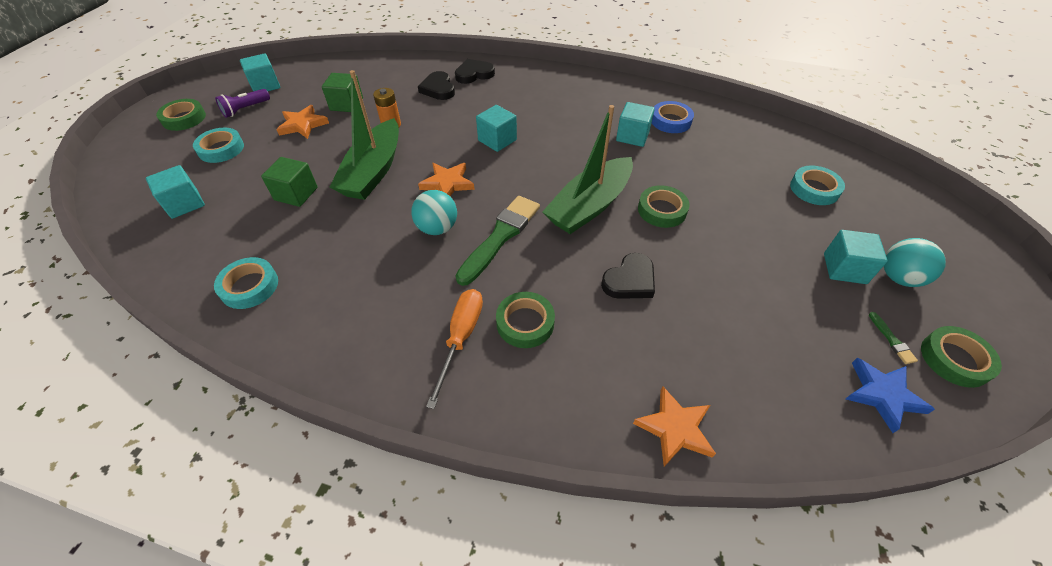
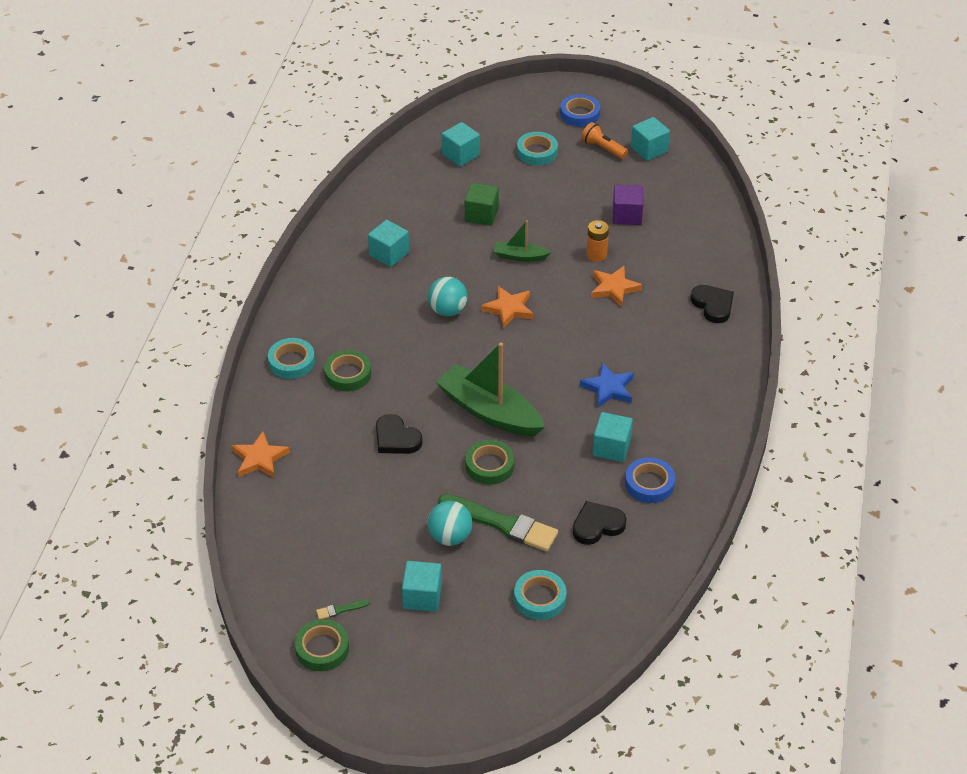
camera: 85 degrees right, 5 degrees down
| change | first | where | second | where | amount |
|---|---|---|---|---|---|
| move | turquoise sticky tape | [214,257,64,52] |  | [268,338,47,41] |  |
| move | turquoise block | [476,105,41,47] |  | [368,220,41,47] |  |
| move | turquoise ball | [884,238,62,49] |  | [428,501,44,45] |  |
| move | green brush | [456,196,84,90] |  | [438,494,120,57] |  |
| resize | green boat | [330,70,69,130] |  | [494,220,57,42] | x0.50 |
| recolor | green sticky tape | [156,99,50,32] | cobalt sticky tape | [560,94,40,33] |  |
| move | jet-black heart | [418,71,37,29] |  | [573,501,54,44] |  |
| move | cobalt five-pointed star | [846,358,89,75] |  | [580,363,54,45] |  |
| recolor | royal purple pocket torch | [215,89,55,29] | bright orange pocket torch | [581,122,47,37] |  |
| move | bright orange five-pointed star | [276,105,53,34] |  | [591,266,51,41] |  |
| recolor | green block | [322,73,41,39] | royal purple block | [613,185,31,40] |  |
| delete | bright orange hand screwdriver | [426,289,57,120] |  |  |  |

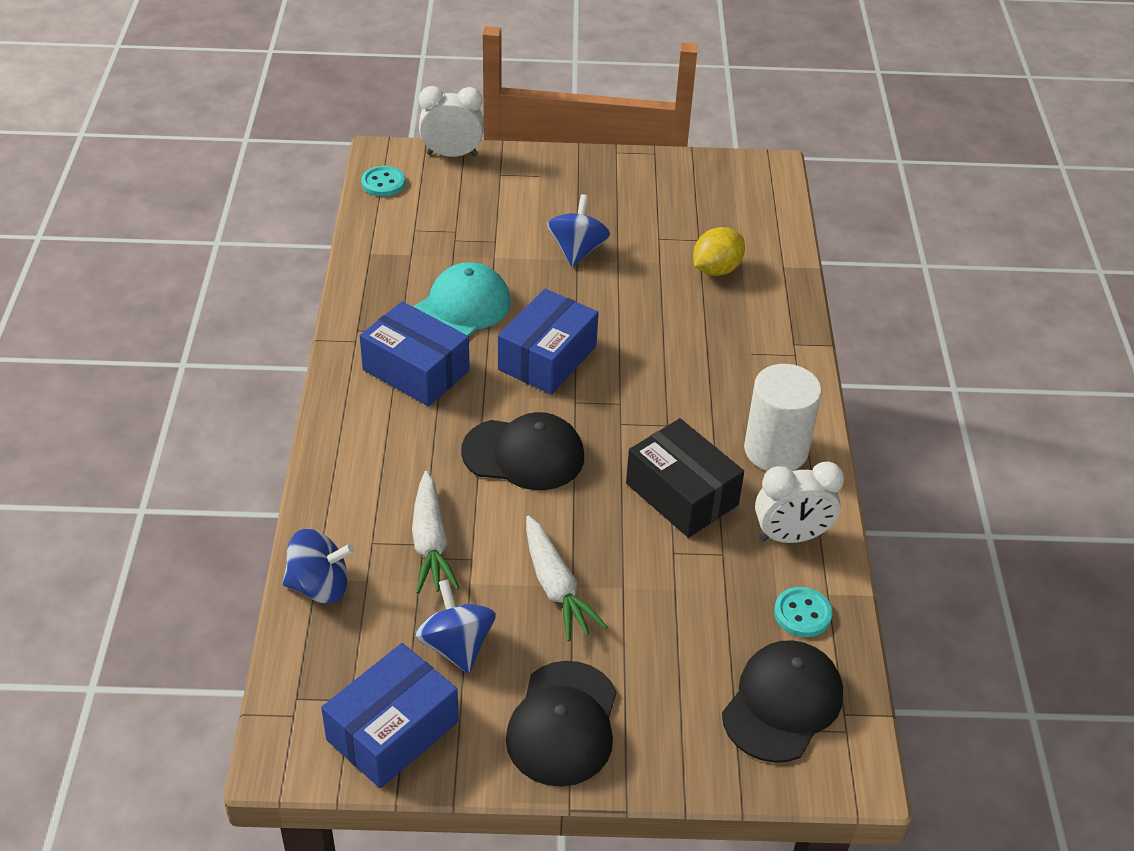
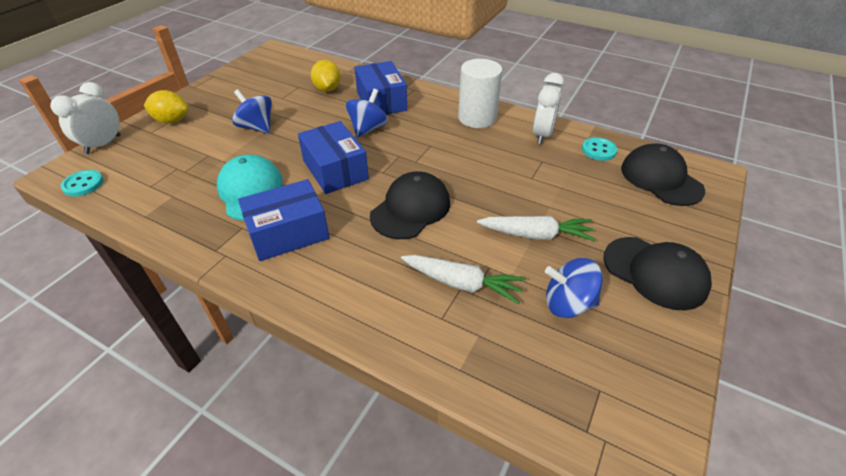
camera: 60 degrees left, 0 degrees up
| change | first | where | second | where | amount |
|---|---|---|---|---|---|
| insert |  |  | yellow toy lemon | [144,90,45,34] |  |
| move | cobalt whirligig | [282,529,72,75] |  | [346,89,42,49] |  |
| move | cobalt box | [321,643,138,145] |  | [354,61,53,54] |  |
| delete | jet-black box | [626,418,118,120] |  |  |  |

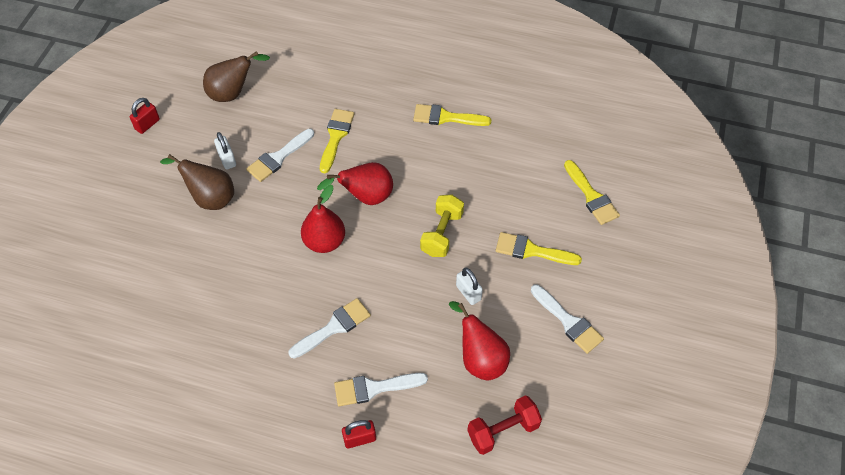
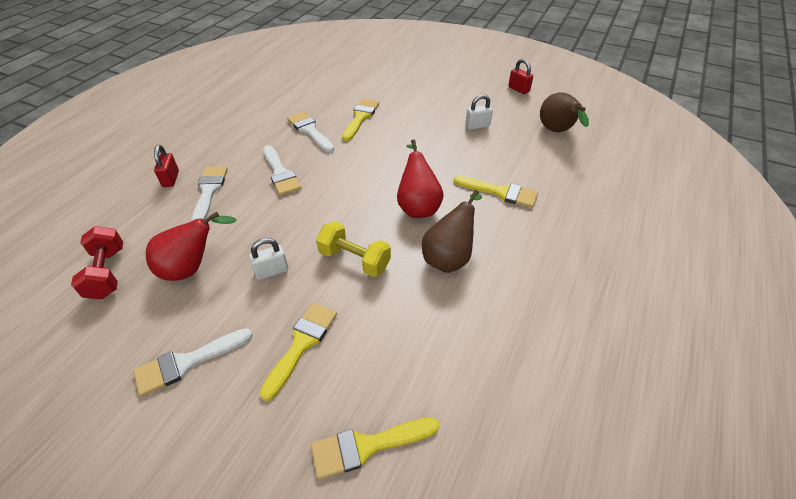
camera: 100 degrees right, 10 degrees down
| change | first | where | second | where | amount |
|---|---|---|---|---|---|
| move | pure white brush | [246,129,68,53] |  | [287,112,47,41] |  |
| move | yellow brush | [413,104,79,22] |  | [342,99,37,42] |  |
| move | brown pear fruit | [160,154,74,56] |  | [422,190,60,83] |  |
| delete | red pear fruit | [301,185,44,68] |  |  |  |

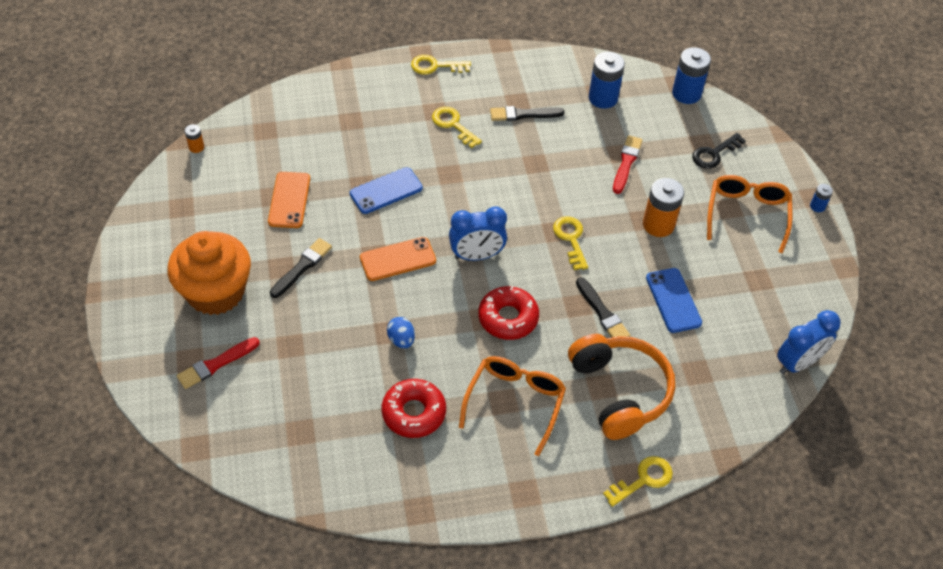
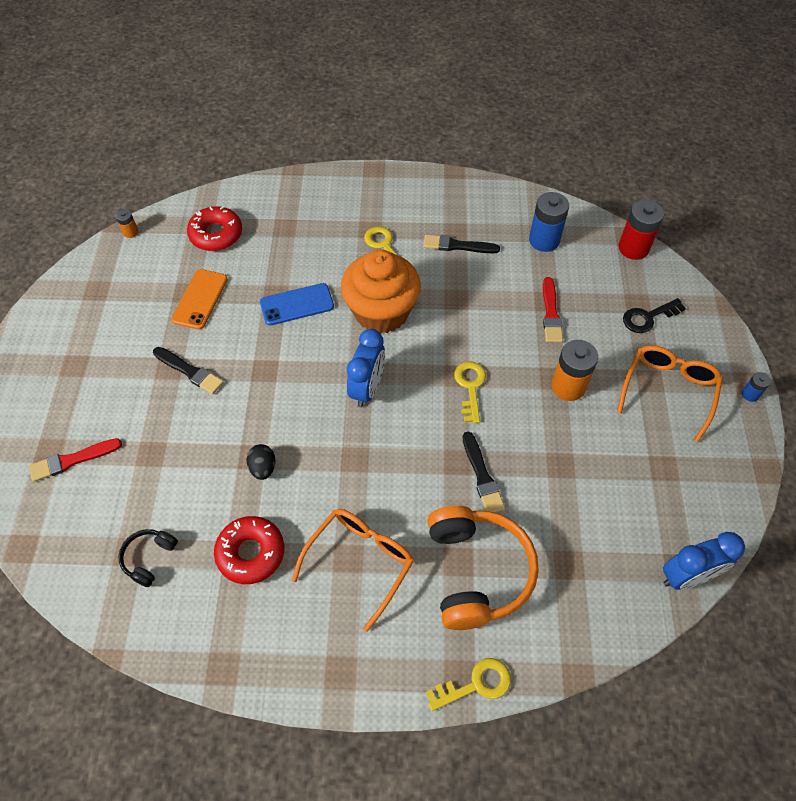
camera: 15 degrees right, 5 degrees up
| change | first | where | second | where | amount |
|---|---|---|---|---|---|
| insert |  |  | jet-black headphones | [119,529,59,58] |  |
| rotate | jet-black brush | [270,238,62,60] |  | [153,347,71,47] | 75 degrees clockwise |
| move | red donut | [478,286,61,54] |  | [187,206,55,45] |  |
| recolor | cobalt egg | [387,317,28,32] | jet-black egg | [247,444,28,36] |  |
| move | bright orange muffin | [168,231,83,84] |  | [341,250,80,83] |  |
| rotate | cobalt bedside clock | [449,207,58,54] |  | [347,329,38,78] | 75 degrees counterclockwise |
| rotate | red brush | [613,135,30,59] |  | [543,277,20,66] | 150 degrees clockwise |
| recolor | cobalt AA battery | [672,47,39,57] | red AA battery | [619,200,45,60] |  |
| delete | bright orange phone | [360,237,76,44] |  |  |  |
| delete | yellow key | [411,55,60,20] |  |  |  |
| delete | cobalt phone | [646,268,56,65] |  |  |  |

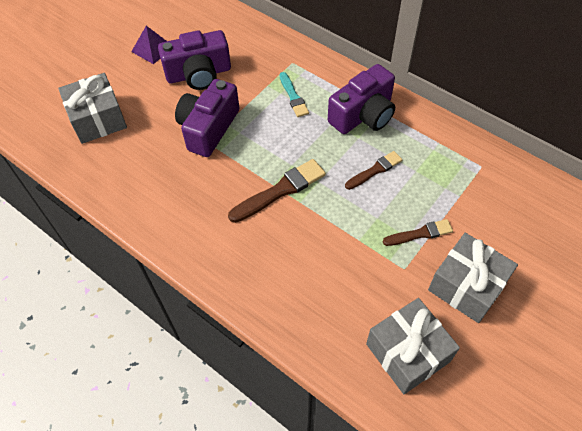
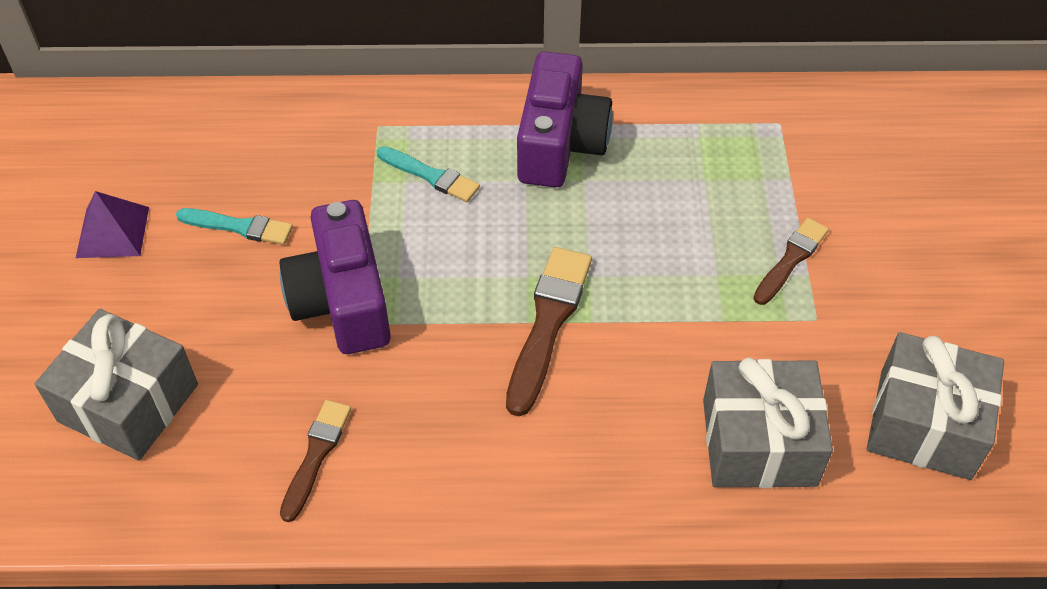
camera: 40 degrees left, 5 degrees down
| change | first | where | second | where | amount |
|---|---|---|---|---|---|
| replace | royal purple camera | [158,30,73,60] | turquoise brush | [176,208,117,37] |  |
| move | brown brush | [345,151,57,39] |  | [280,400,71,122] |  |
| move | grey wrapped gift | [428,233,90,90] |  | [703,358,130,130] |  |

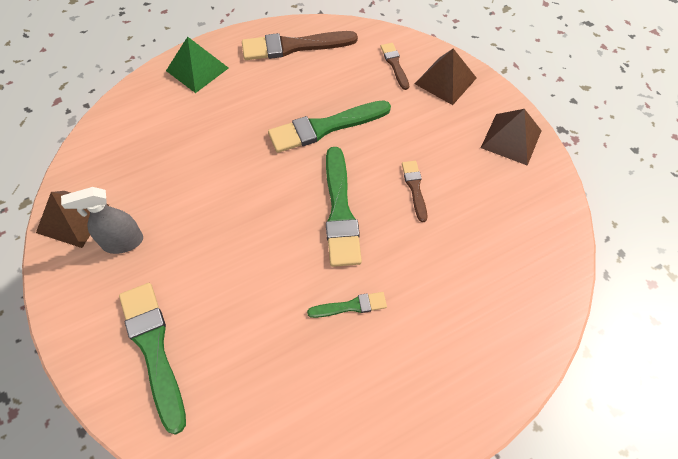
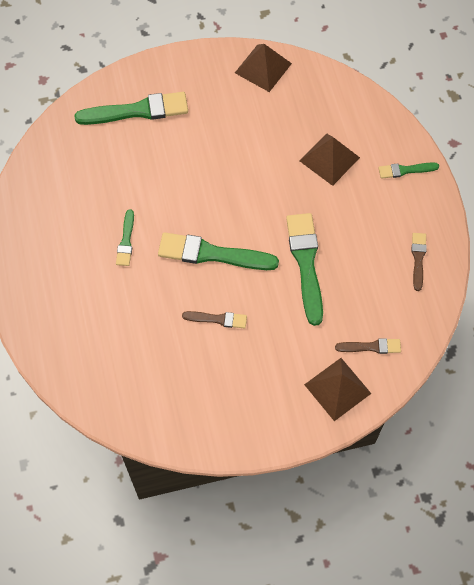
camera: 105 degrees right, 5 degrees up
| change | first | where | second | where | amount |
|---|---|---|---|---|---|
| move | brown solid pyramid | [481,109,61,57] |  | [300,133,60,53] |  |
| replace | green solid pyramid | [166,37,63,56] | green brush | [379,162,60,17] |  |
| resize | brown brush | [242,31,116,29] |  | [412,233,15,58] | x0.52 |
| delete | grey spray bottle | [61,187,82,67] |  |  |  |

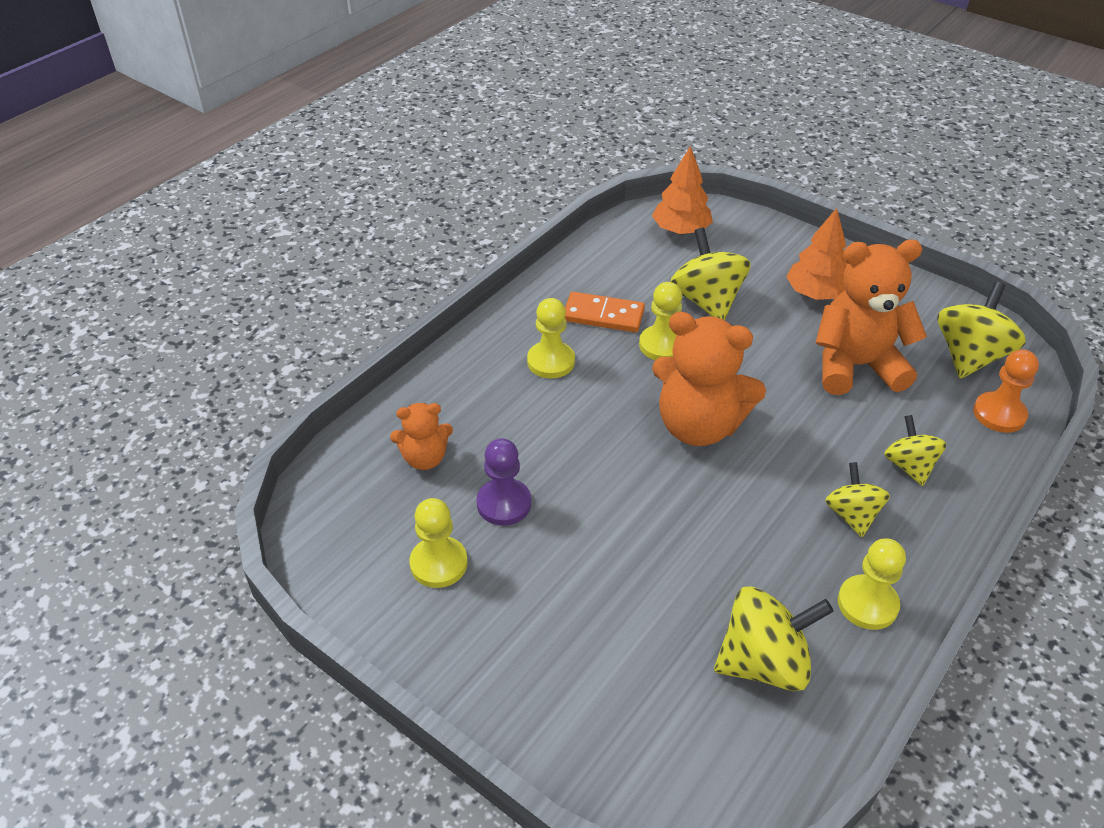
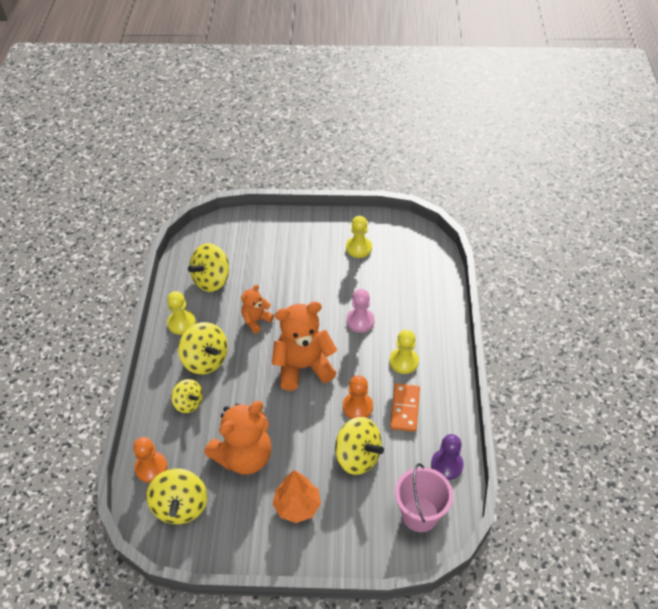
camera: 145 degrees right, 5 degrees up
| change | first | where | second | where | amount |
|---|---|---|---|---|---|
| resize | yellow whirligig | [825,462,65,75] |  | [178,322,50,53] | x1.60 |
| move | bright orange teddy bear | [390,403,63,67] |  | [241,285,33,49] |  |
| recolor | yellow chess pawn | [639,282,43,78] | bright orange chess pawn | [343,375,30,44] |  |
| insert |  |  | rosy chess pawn | [346,289,28,44] |  |
| rotate | bright orange domino | [565,292,80,40] |  | [390,383,30,49] | 60 degrees counterclockwise |
| replace | bright orange toy tree | [652,146,61,89] | rosy sand bucket | [395,463,58,69] |  |
| move | royal purple chess pawn | [476,438,55,88] |  | [431,434,33,46] |  |

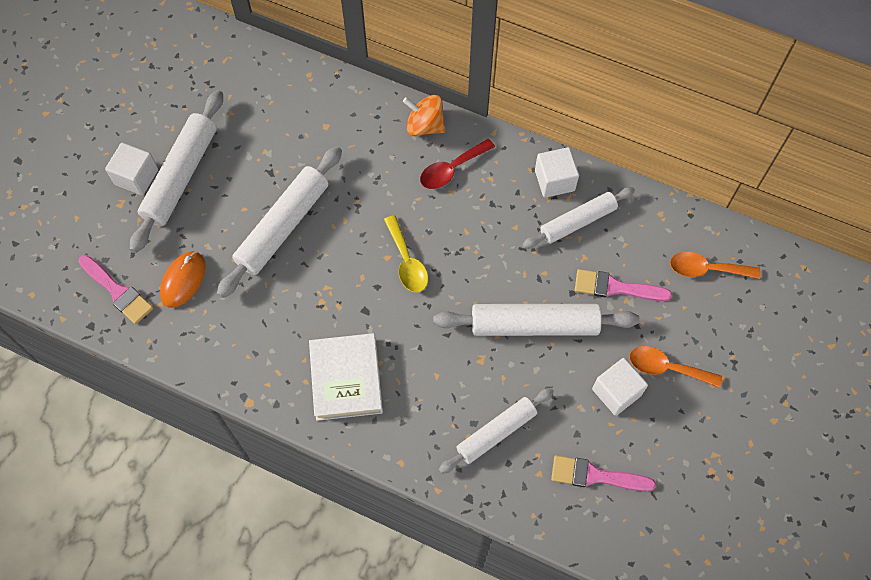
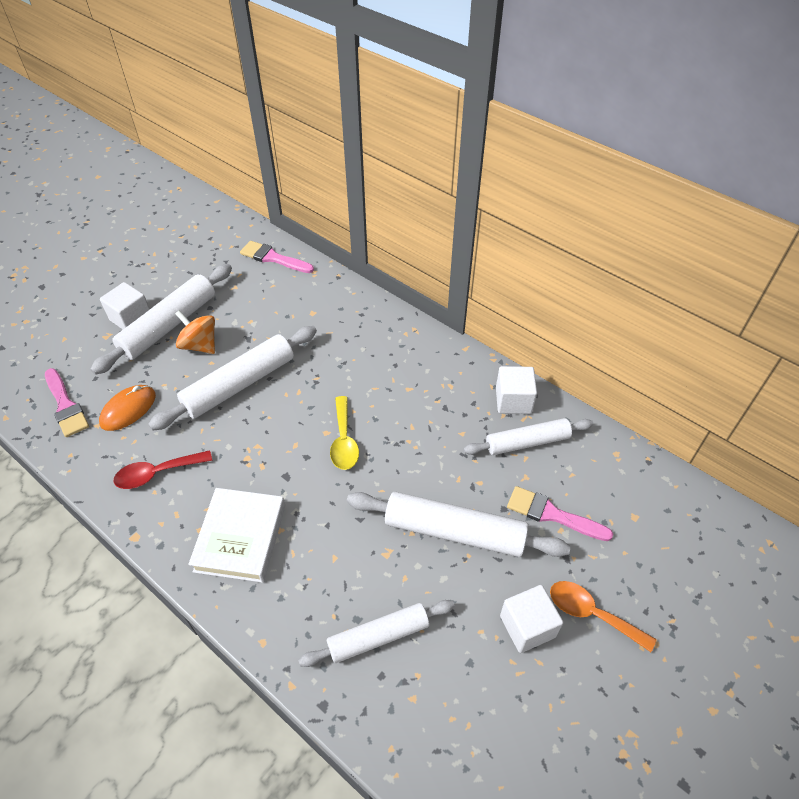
camera: 15 degrees right, 15 degrees down
| change | first | where | second | where | amount |
|---|---|---|---|---|---|
| move | red spoon | [420,139,75,50] |  | [113,450,99,39] |  |
| move | bright orange whirligig | [403,95,42,41] |  | [175,310,40,44] |  |
| move | rosy brush | [551,455,105,36] |  | [240,241,74,32] |  |
| delete | bright orange spoon | [670,252,90,27] |  |  |  |

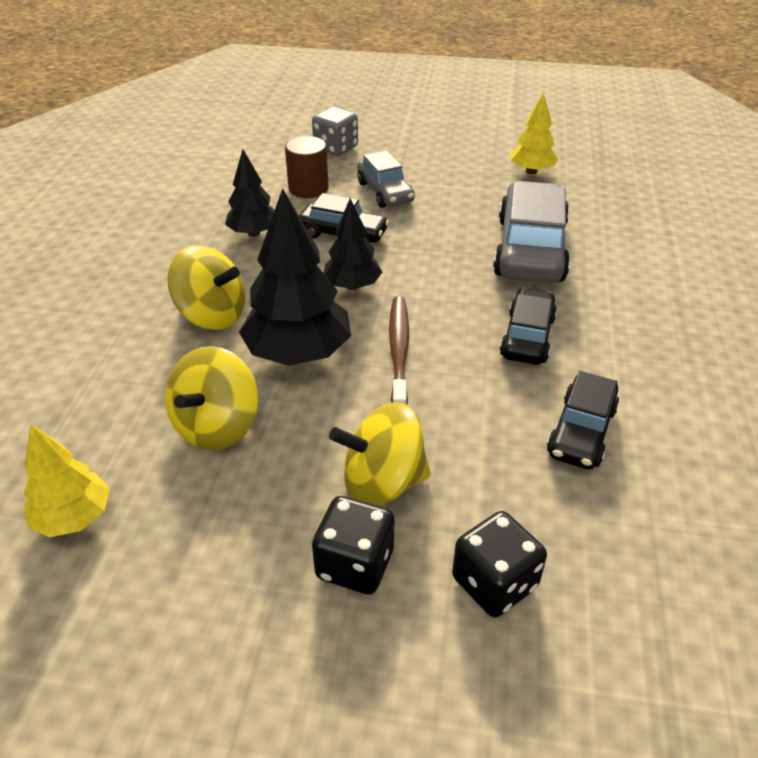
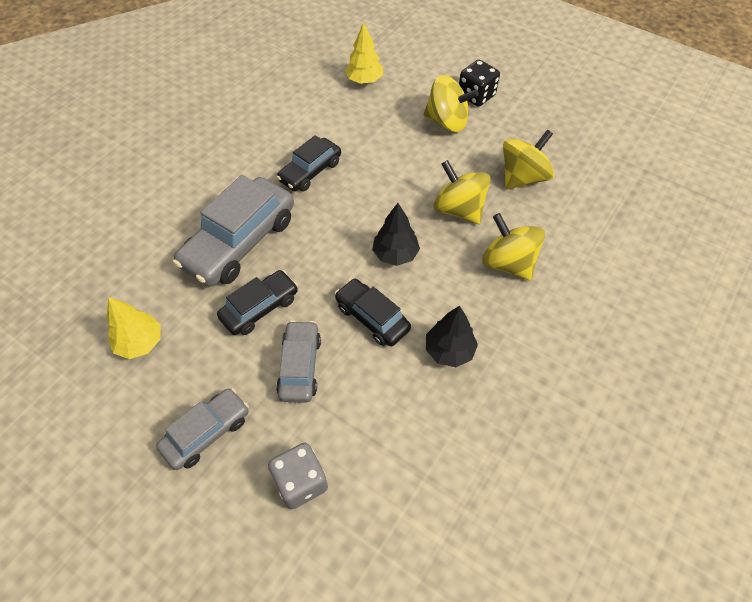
camera: 155 degrees left, 15 degrees up
| change | first | where | second | where | amount |
|---|---|---|---|---|---|
| insert |  |  | grey toy car | [156,388,93,82] |  |
| move | jet-black toy car | [547,371,72,98] |  | [217,270,81,65] |  |
| move | yellow toy tree | [23,424,87,113] |  | [345,22,38,62] |  |
| replace | jet-black toy tree | [239,188,112,178] | yellow whirligig | [433,160,58,64] |  |
| delete | brown cylinder | [285,136,44,62] |  |  |  |
| delete | brown tooth brush | [389,296,20,109] |  |  |  |
| delete | jet-black dice | [452,511,95,107] |  |  |  |

